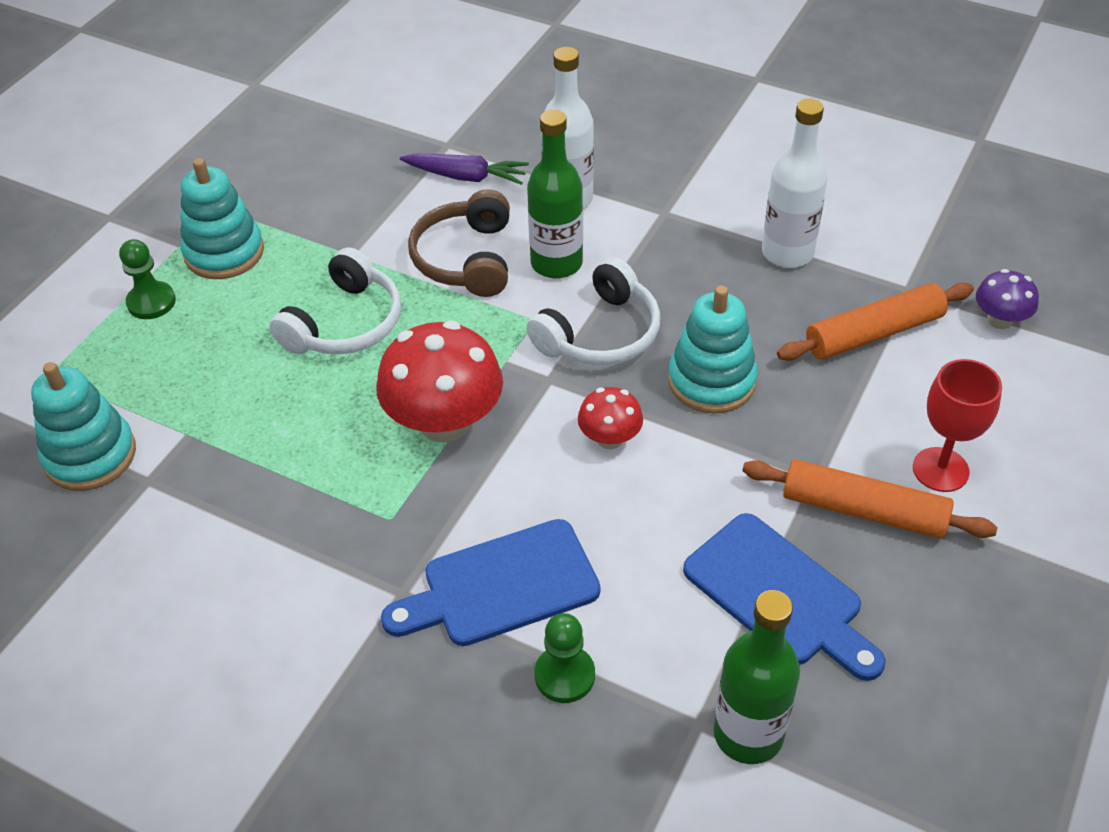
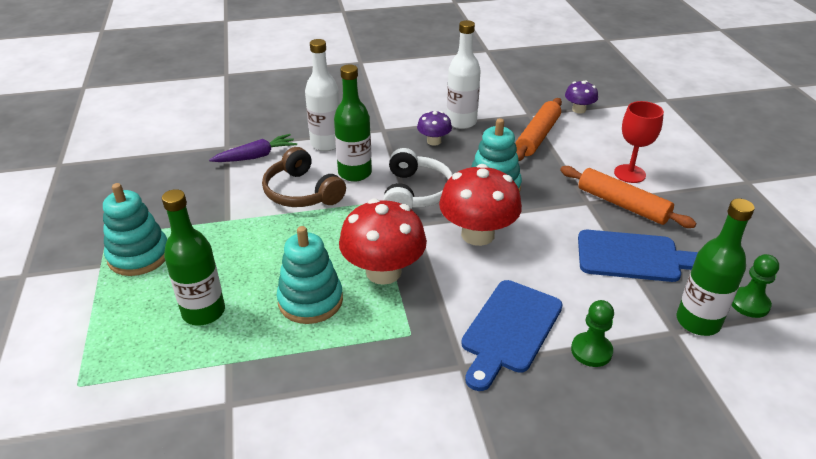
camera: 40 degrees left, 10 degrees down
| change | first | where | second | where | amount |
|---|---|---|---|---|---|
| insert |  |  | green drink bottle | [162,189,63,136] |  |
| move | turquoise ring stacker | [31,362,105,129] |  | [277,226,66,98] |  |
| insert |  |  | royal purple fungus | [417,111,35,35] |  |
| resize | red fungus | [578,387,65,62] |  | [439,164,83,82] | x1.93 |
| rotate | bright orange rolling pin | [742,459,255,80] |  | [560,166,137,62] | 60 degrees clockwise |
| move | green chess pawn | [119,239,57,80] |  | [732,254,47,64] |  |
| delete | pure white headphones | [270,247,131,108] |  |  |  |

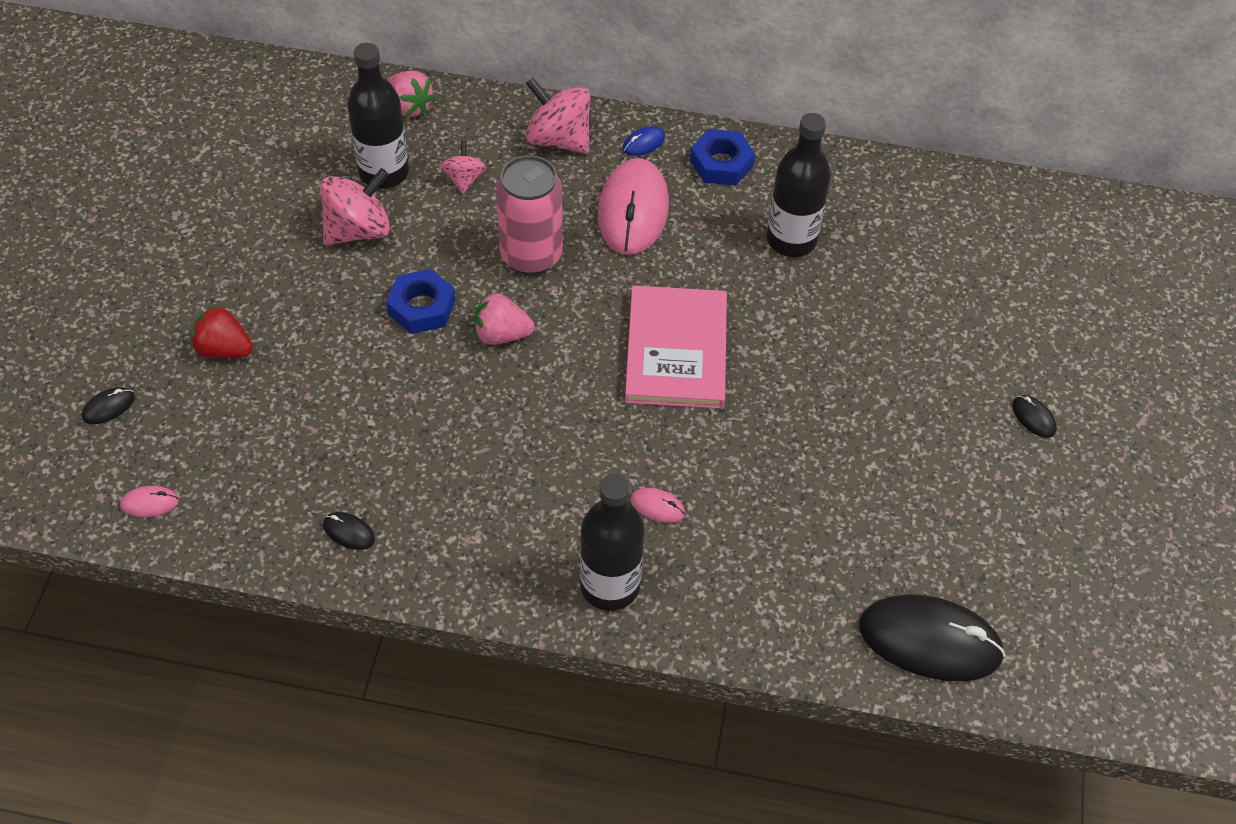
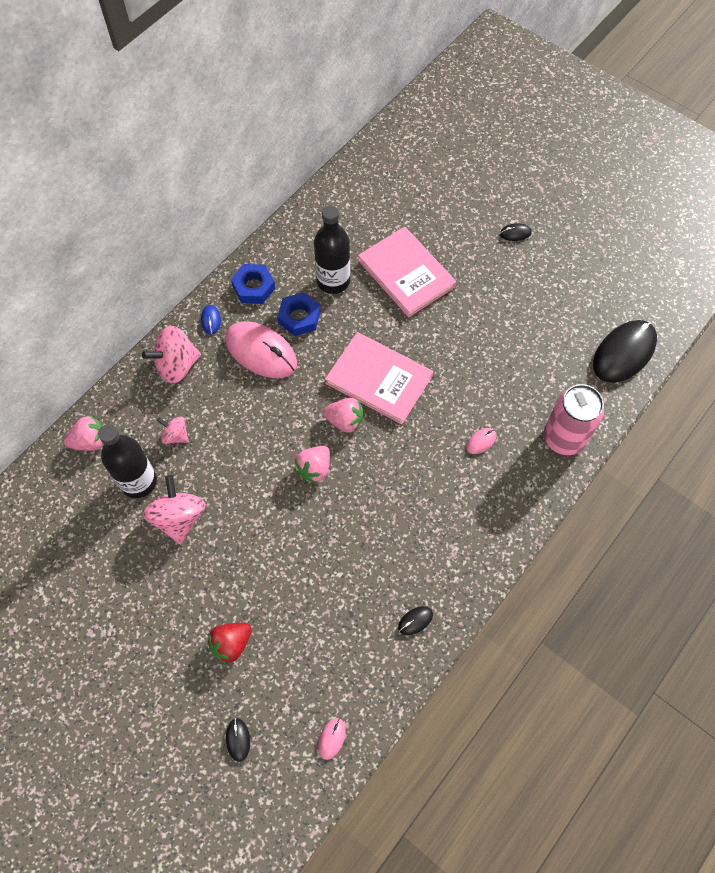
camera: 60 degrees left, 10 degrees up
| change | first | where | second | where | amount |
|---|---|---|---|---|---|
| move | cobalt nut | [386,269,69,65] |  | [277,292,43,44] |  |
| insert |  |  | rosy toy strawberry | [323,398,40,35] |  |
| insert |  |  | rosy book | [358,227,98,90] |  |
| move | rosy soda can | [496,155,67,120] |  | [544,384,60,71] |  |
| delete | jet-black drink bottle | [580,474,65,137] |  |  |  |

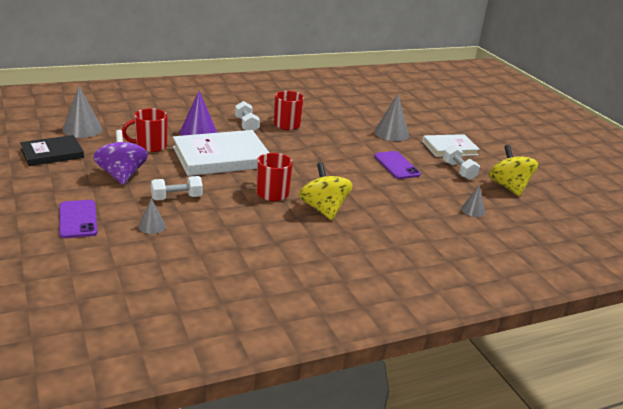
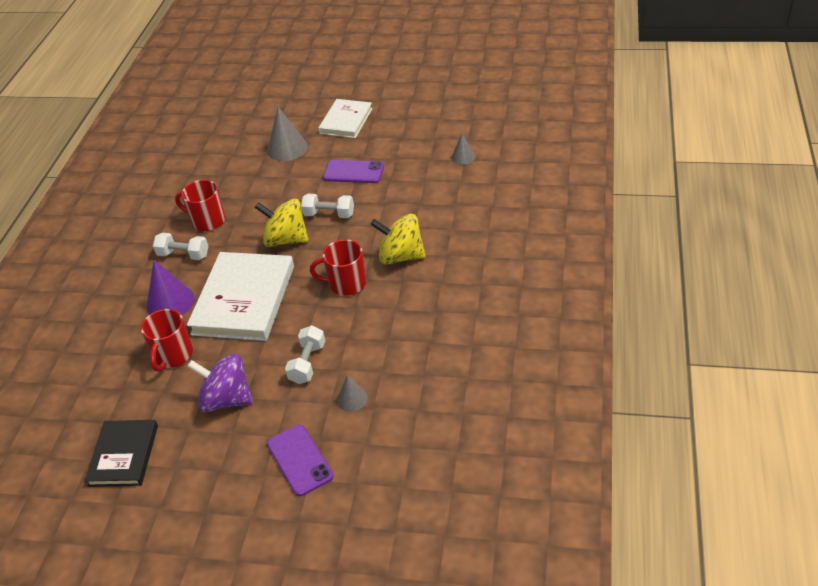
camera: 50 degrees left, 15 degrees up
| change | first | where | second | where | amount |
|---|---|---|---|---|---|
| move | yellow whirligig | [488,145,50,51] |  | [254,199,55,48] |  |
| rotate | royal purple phone | [59,200,39,38] |  | [267,425,67,71] | 45 degrees clockwise |
| move | pure white hand weight | [443,145,37,35] |  | [301,194,53,24] |  |
| delete | grey cone shape | [62,86,40,52] |  |  |  |

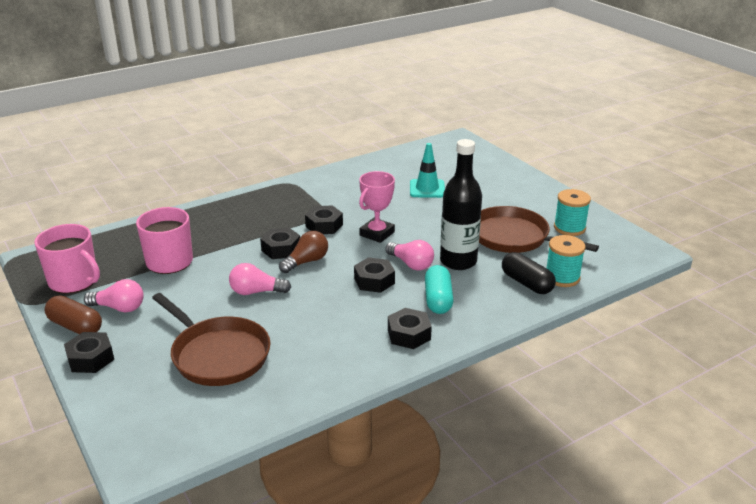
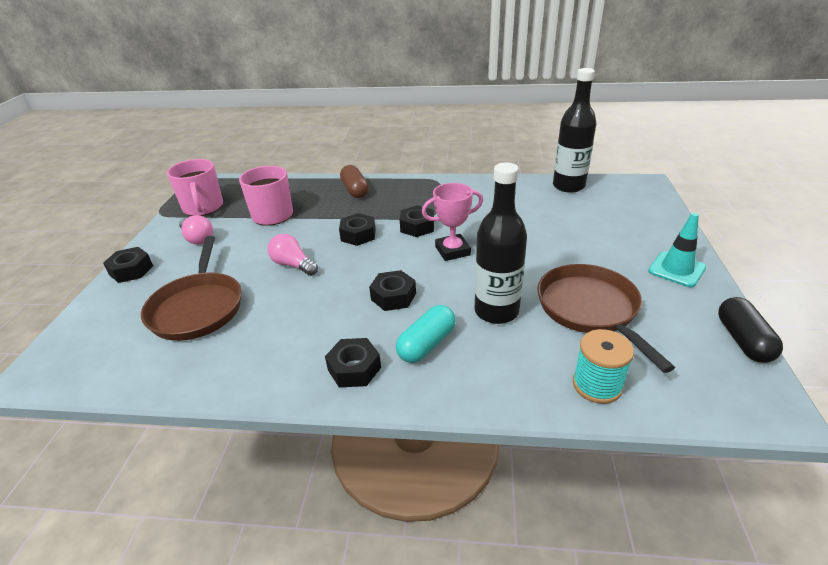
camera: 40 degrees right, 5 degrees up
| change | first | where | second | where | amount |
|---|---|---|---|---|---|
| move | brown capsule | [44,295,58,39] |  | [340,165,29,33] |  |
| insert |  |  | jet-black drink bottle | [553,68,43,125] |  |
| move | turquoise road cone | [410,143,35,55] |  | [648,213,58,74] |  |
| move | jet-black capsule | [502,252,54,42] |  | [718,297,65,66] |  |
| delete | brown light bulb | [279,231,49,42] |  |  |  |
| delete | rosy light bulb | [385,240,49,31] |  |  |  |
| delete | turquoise reel of thread | [554,189,37,47] |  |  |  |

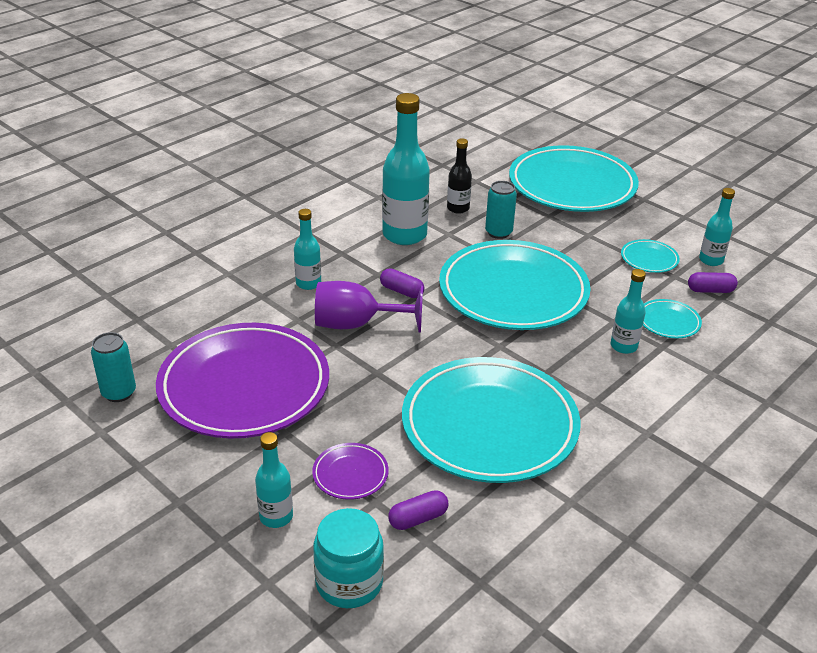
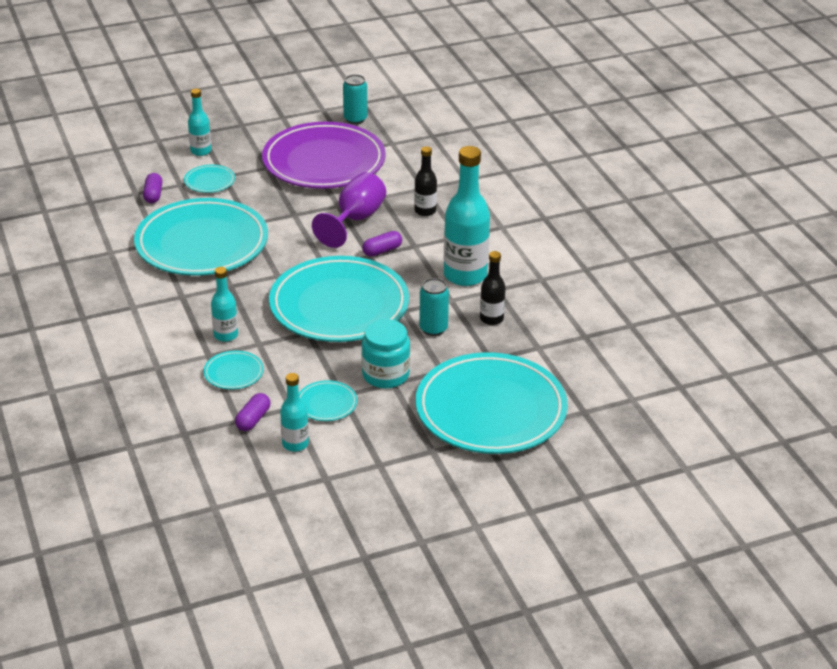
camera: 115 degrees right, 0 degrees up
| change | first | where | second | where | amount |
|---|---|---|---|---|---|
| recolor | royal purple plate | [312,443,77,57] | turquoise plate | [184,165,51,28] |  |
| move | turquoise jam jar | [313,508,71,100] |  | [361,319,49,69] |  |
| recolor | turquoise drink bottle | [294,209,27,81] | jet-black drink bottle | [414,146,23,70] |  |

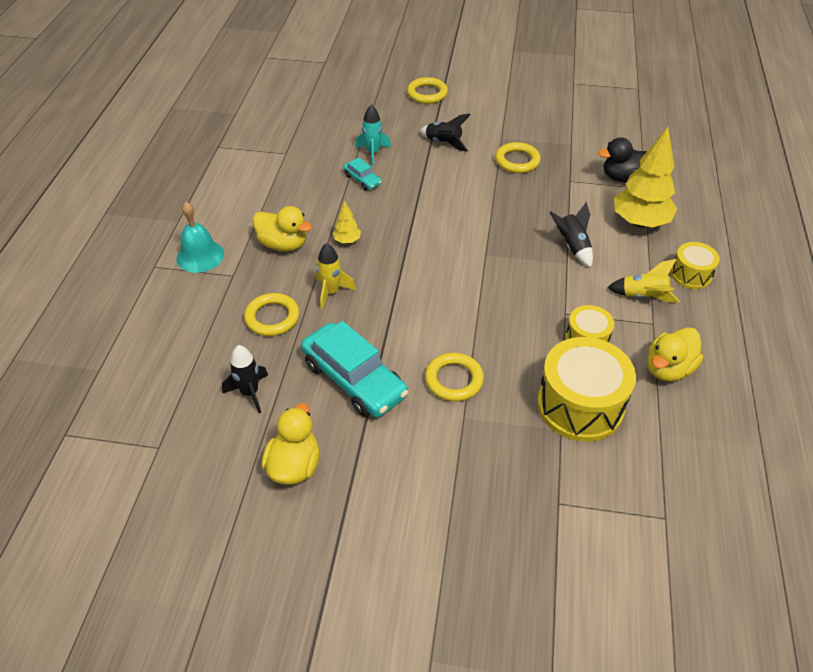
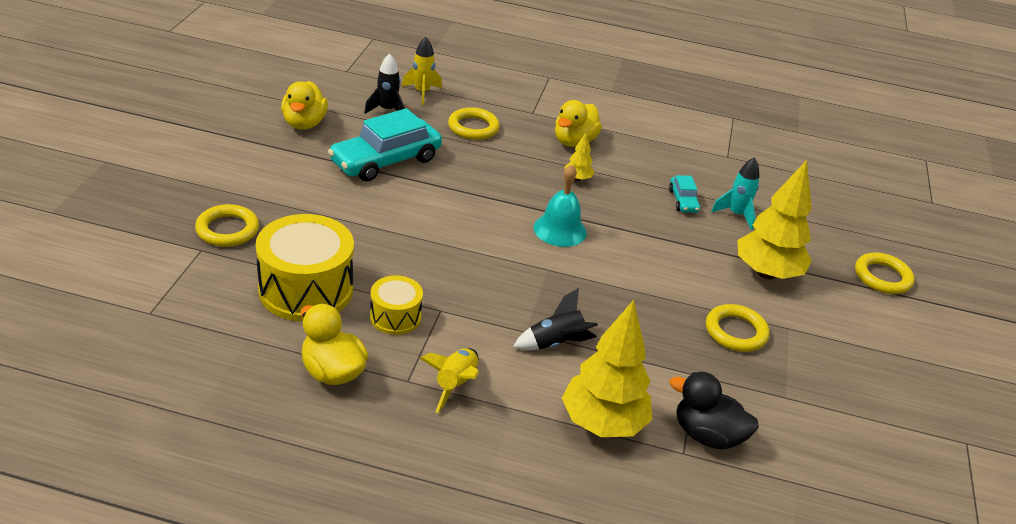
camera: 90 degrees right, 10 degrees down
| change | first | where | second | where | amount |
|---|---|---|---|---|---|
| move | yellow ring | [425,353,59,48] |  | [195,204,64,43] |  |
| rotate | yellow duck | [261,403,59,82] |  | [281,81,47,48] | 75 degrees clockwise |
| move | yellow spaceship | [316,243,40,67] |  | [402,37,40,68] |  |
| move | turquoise hand bell | [177,202,47,71] |  | [533,164,54,83] |  |
| rotate | turquoise toy car | [343,157,39,33] |  | [669,175,31,38] | 60 degrees counterclockwise |
| rotate | jet-black duck | [598,137,49,45] |  | [670,372,89,78] | 60 degrees counterclockwise |
| replace | jet-black spaceship | [419,114,51,38] | yellow toy tree | [737,160,75,119] |  |
| delete | yellow snare drum | [671,242,49,47] |  |  |  |

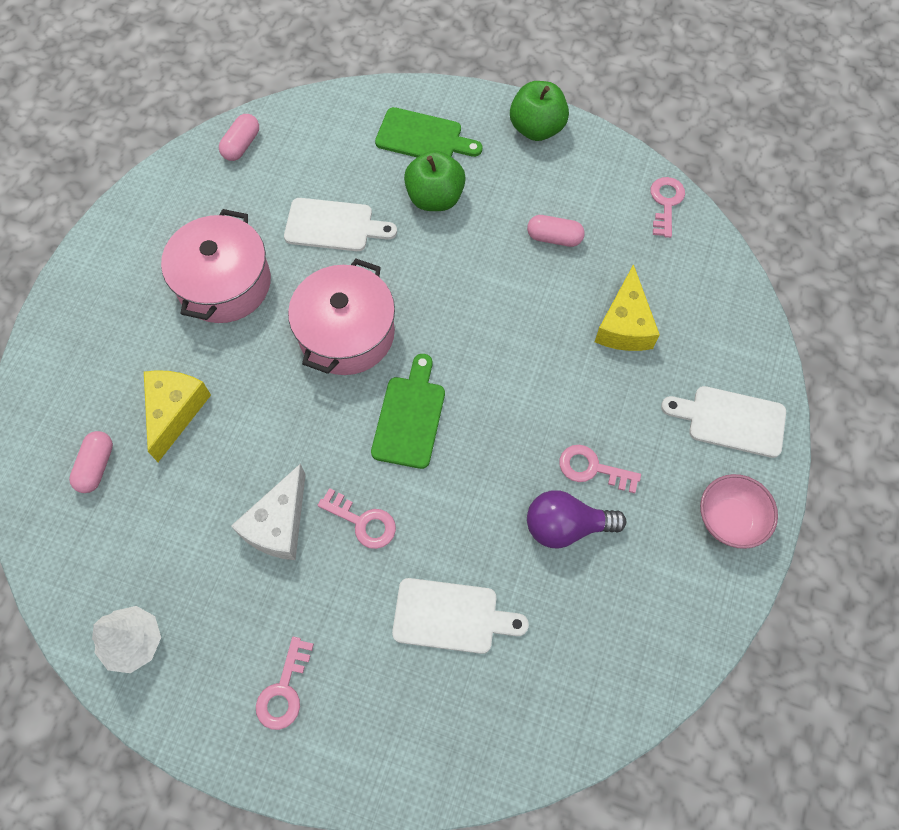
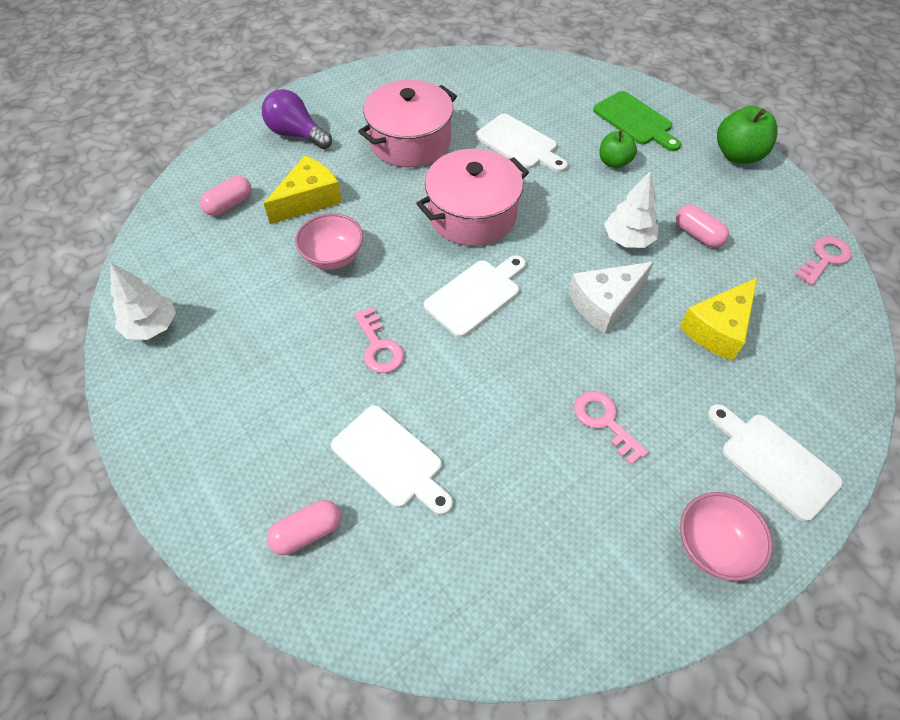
camera: 35 degrees right, 10 degrees down
| change | first | where | second | where | amount |
|---|---|---|---|---|---|
| move | royal purple light bulb | [527,490,99,59] |  | [262,89,70,60] |  |
| move | rosy capsule | [219,114,40,47] |  | [267,500,74,55] |  |
| insert |  |  | rosy deep dish | [295,213,68,57] |  |
| recolor | green bread board | [371,354,74,115] | pure white bread board | [424,255,102,83] |  |
| move | pure white cheese | [231,463,75,97] |  | [568,262,86,72] |  |
| resize | green apple | [404,150,62,61] |  | [599,130,38,38] | x0.65 |
| insert |  |  | pure white toy tree | [604,171,54,77] |  |
| delete | rosy key | [256,637,58,93] |  |  |  |

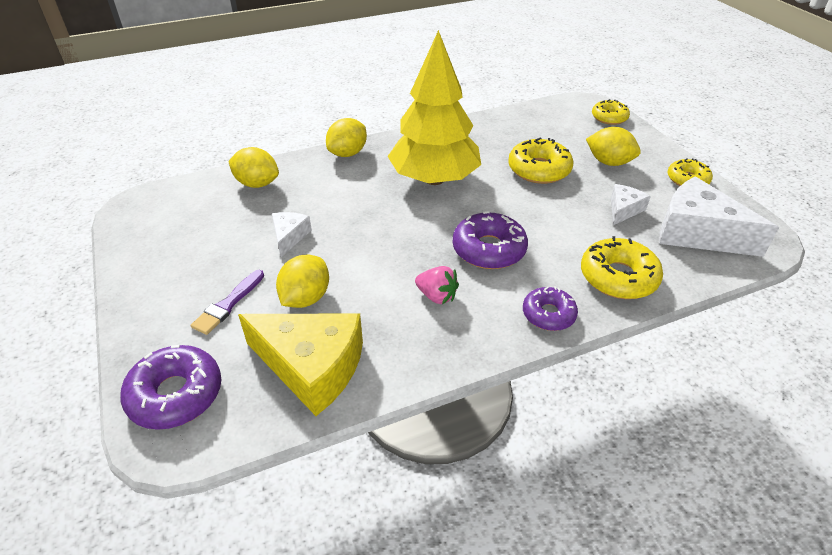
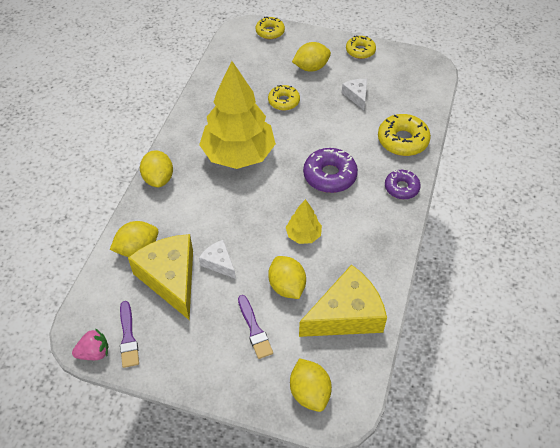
camera: 50 degrees left, 10 degrees up
| change | first | where | second | where | amount |
|---|---|---|---|---|---|
| move | rosy toy strawberry | [415,266,44,38] |  | [72,328,37,32] |  |
| insert |  |  | royal purple brush | [120,301,19,67] |  |
| insert |  |  | yellow cheese | [128,234,65,86] |  |
| resize | yellow donut | [508,137,65,47] |  | [268,85,32,25] | x0.65 |
| insert |  |  | yellow toy tree | [286,199,36,45] |  |
| replace | royal purple donut | [120,345,101,85] | yellow toy lemon | [290,358,42,54] |  |
| delete | pure white cheese | [659,177,120,80] |  |  |  |

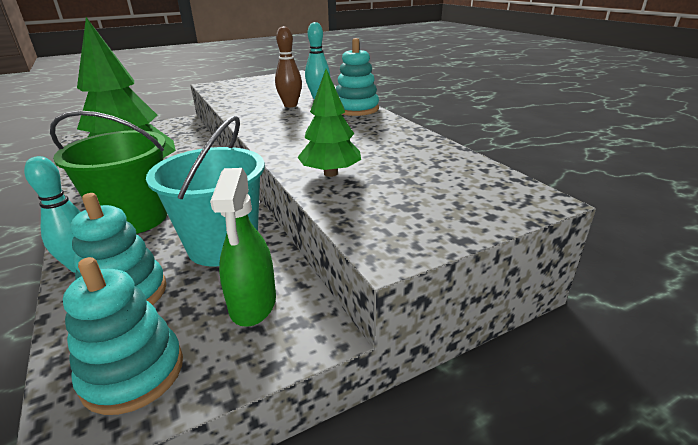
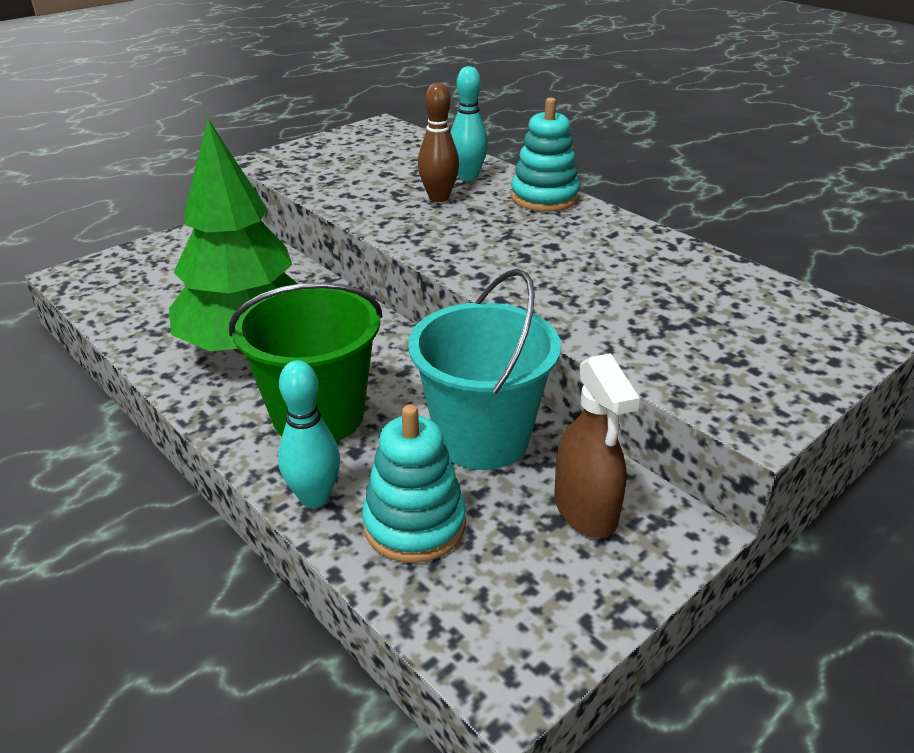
camera: 15 degrees left, 5 degrees up
| change | first | where | second | where | amount |
|---|---|---|---|---|---|
| recolor | green spray bottle | [210,168,66,159] | brown spray bottle | [554,353,86,185] |  |
| delete | turquoise ring stacker | [63,257,120,158] |  |  |  |
| delete | green toy tree | [297,69,64,108] |  |  |  |

